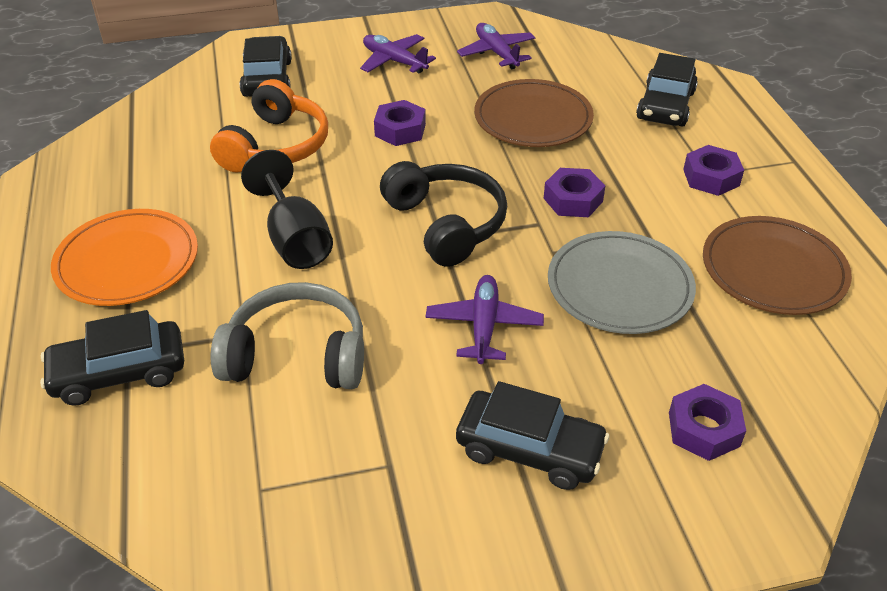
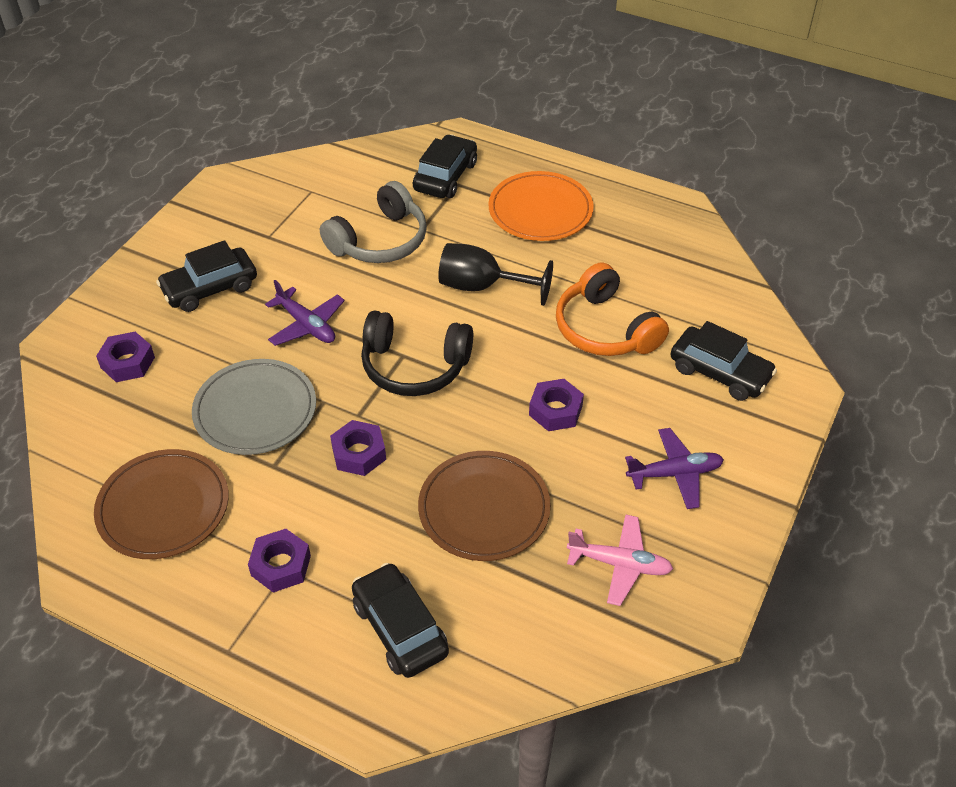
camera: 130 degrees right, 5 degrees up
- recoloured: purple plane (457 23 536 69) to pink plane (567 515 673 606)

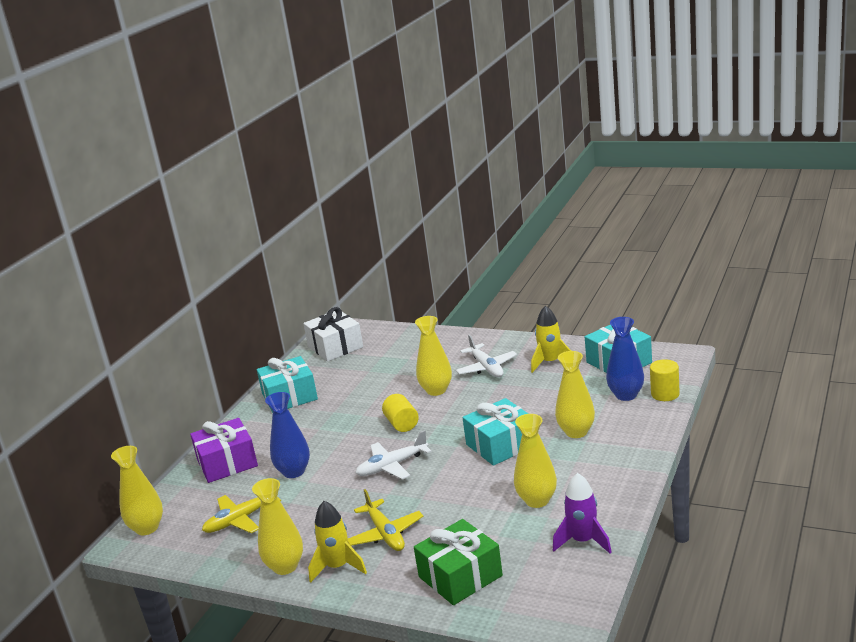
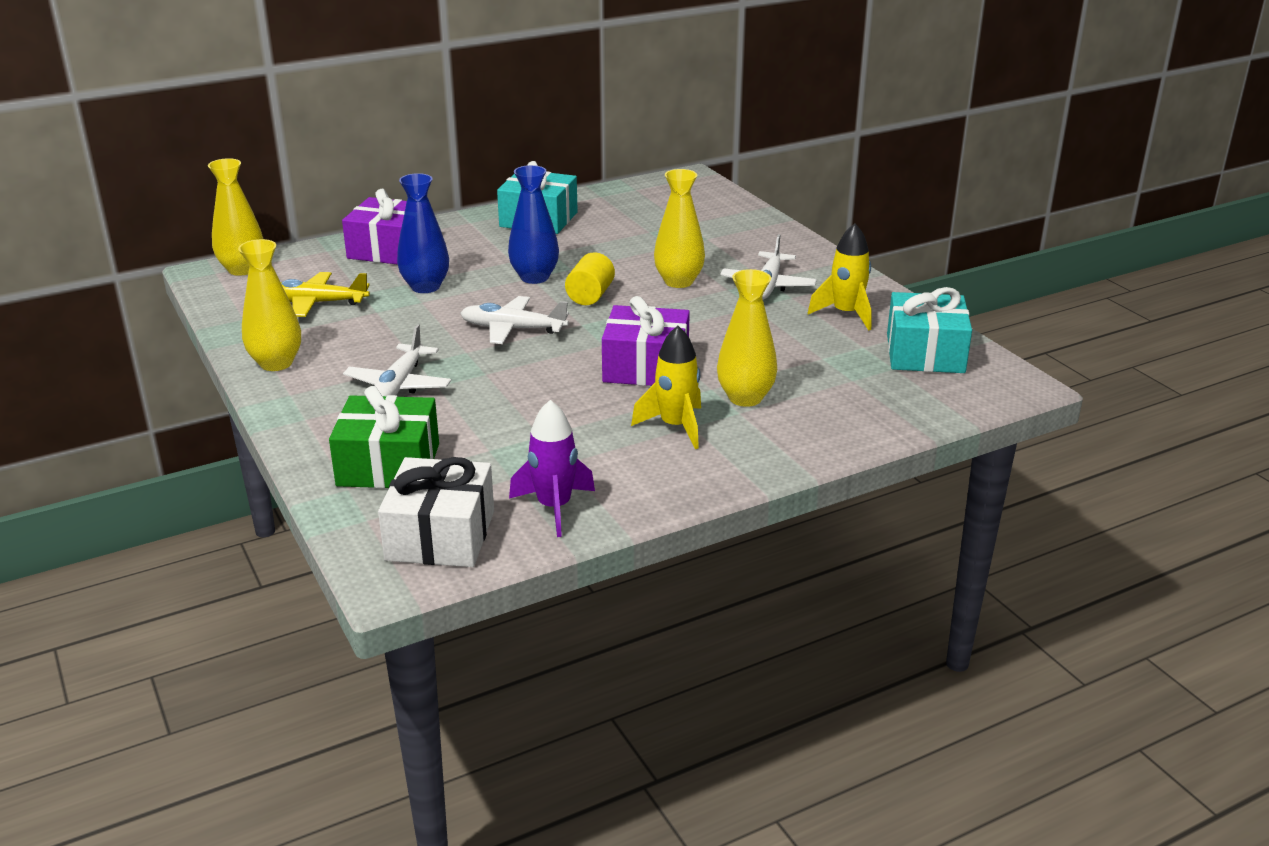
camera: 35 degrees right, 5 degrees up
- removed: yellow vase (514 414 557 508)
- removed: yellow cylinder (650 359 680 401)
- moved: white gift (303 307 363 362) to (378 457 494 567)
- moved: yellow rocket (308 501 367 583) to (631 326 701 449)
- moved: blue vase (606 317 644 401) to (508 165 559 284)
- recoloured: yellow plane (348 489 423 551) to white plane (343 325 451 396)
- recoloured: turquoise gift (462 398 528 466) to purple gift (602 296 690 386)

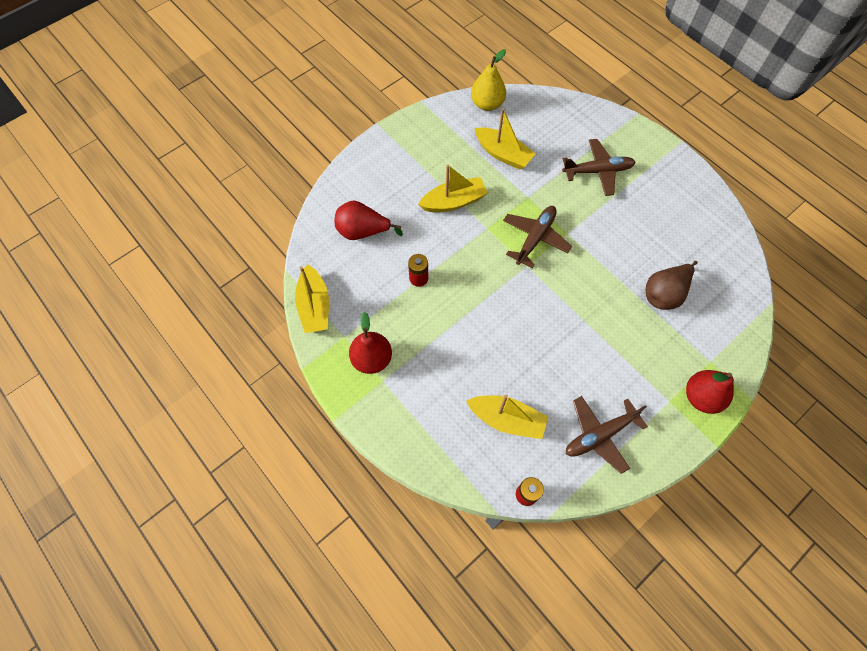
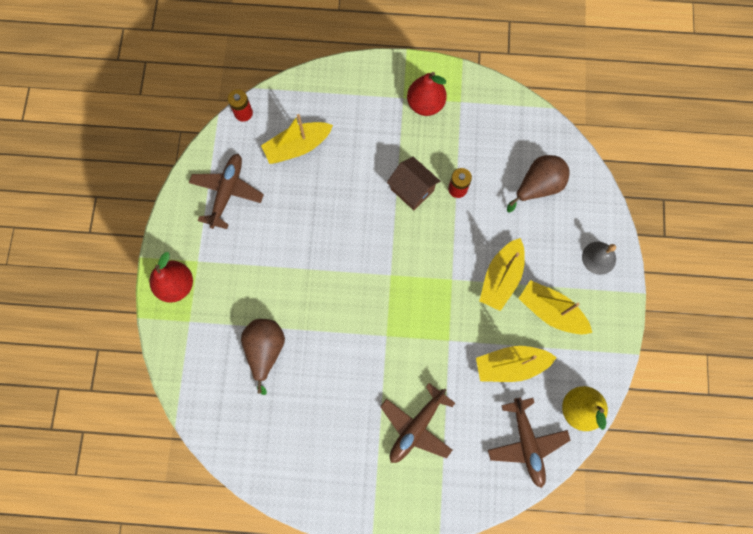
camera: 135 degrees right, 10 degrees up
- added: brown house (387 157 440 210)
- added: grey bell (582 242 616 275)
- moved: yellow boat (295 264 329 333) to (518 280 592 334)
- moved: brown plane (503 206 572 268) to (488 397 570 488)
- recoloured: red pear (335 201 403 240) to brown pear (507 155 570 213)

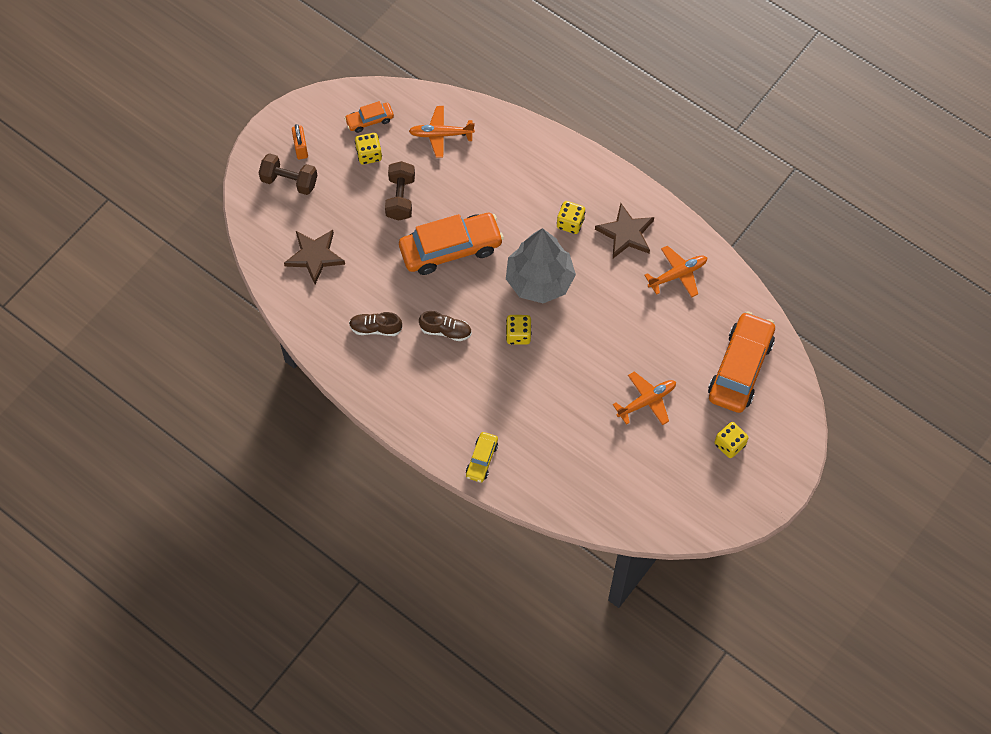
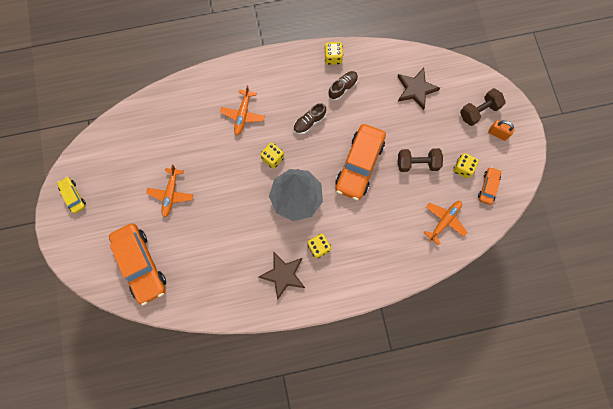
camera: 130 degrees right, 10 degrees up
- moved: yellow car (466 432 498 482) to (57 177 86 214)
- moved: orange plane (644 245 708 297) to (220 85 265 135)
- moved: yellow dice (714 422 748 458) to (325 42 343 65)
- turned: brown dumbbell (385 161 415 221) = (398 148 443 172) 45 degrees counterclockwise

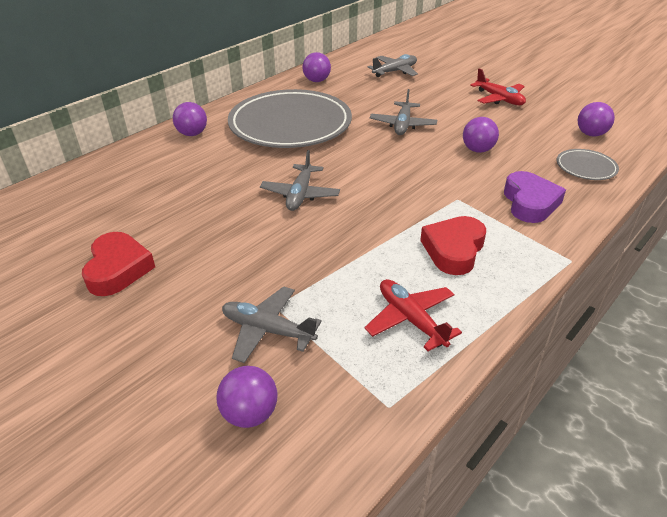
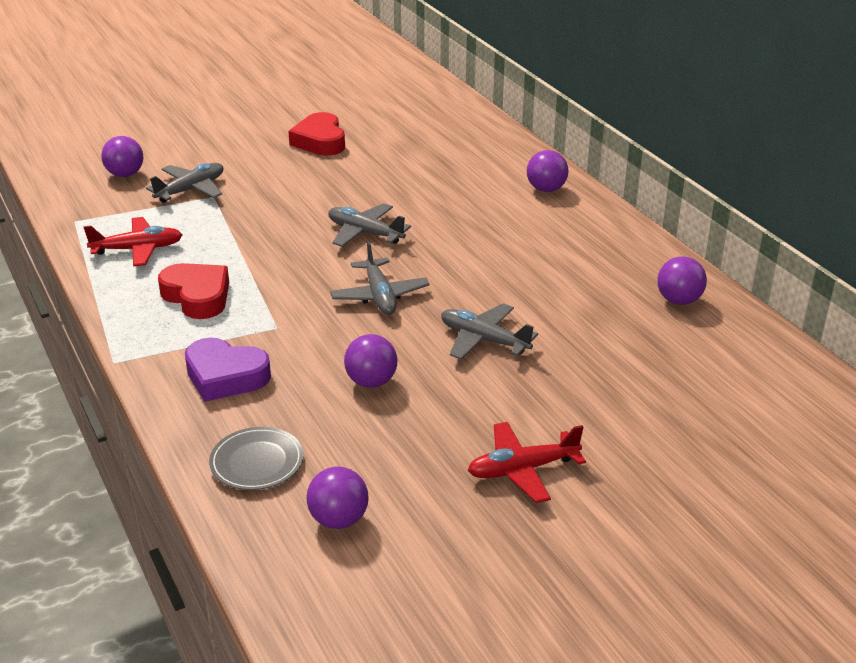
camera: 110 degrees right, 5 degrees down
- removed: grey plate (228 89 352 148)
- moved: grey plane (367 54 418 77) to (330 241 429 315)
- turned: red heart (82 232 155 296) = (289 112 345 156) 60 degrees clockwise

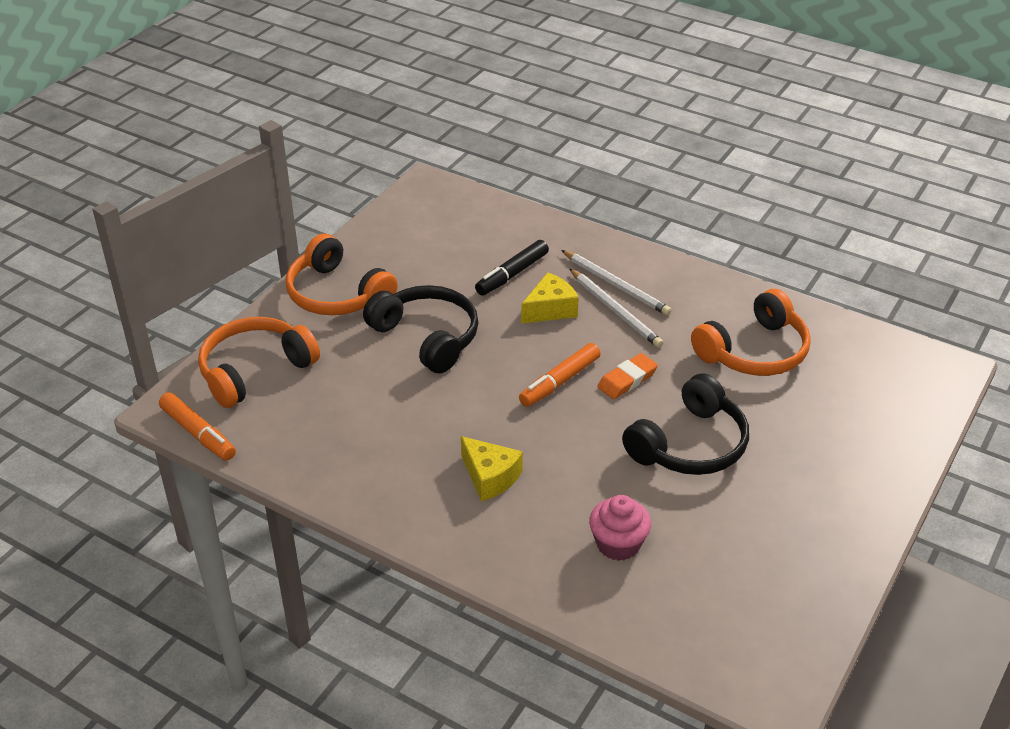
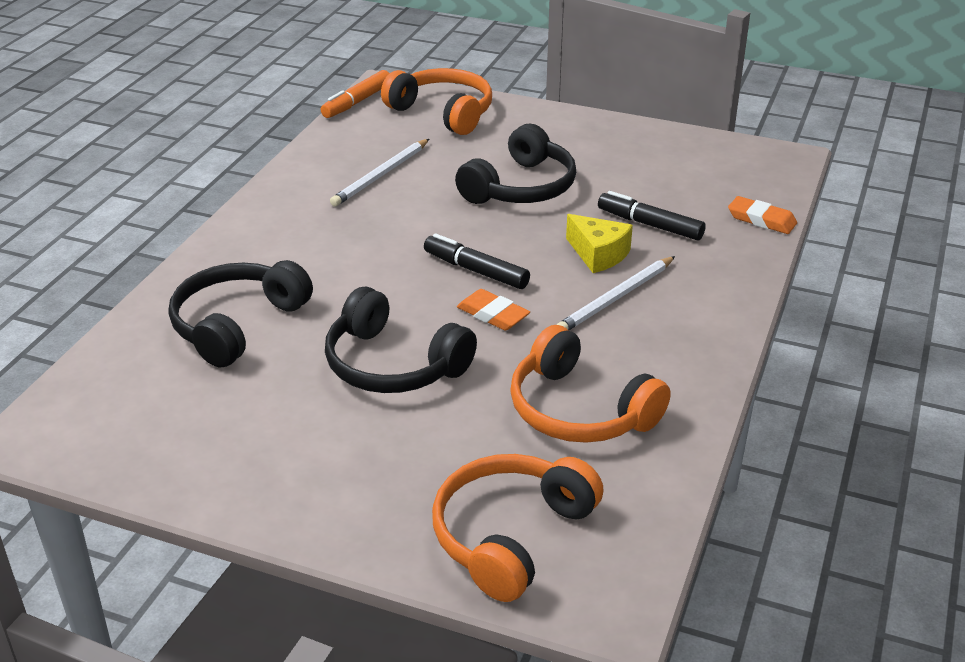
camera: 80 degrees right, 5 degrees down
- removed: yellow cheese (461 436 523 502)
- added: orange eraser (728 196 797 234)
- moved: orange headphones (286 234 398 315) to (432 454 604 602)
- moved: white pencil (561 250 672 316) to (330 139 429 206)
- replaced: pink cupcake (589 495 651 561) to black headphones (169 260 313 367)
- recoloured: orange marker (519 343 601 407) to black marker (424 234 530 289)

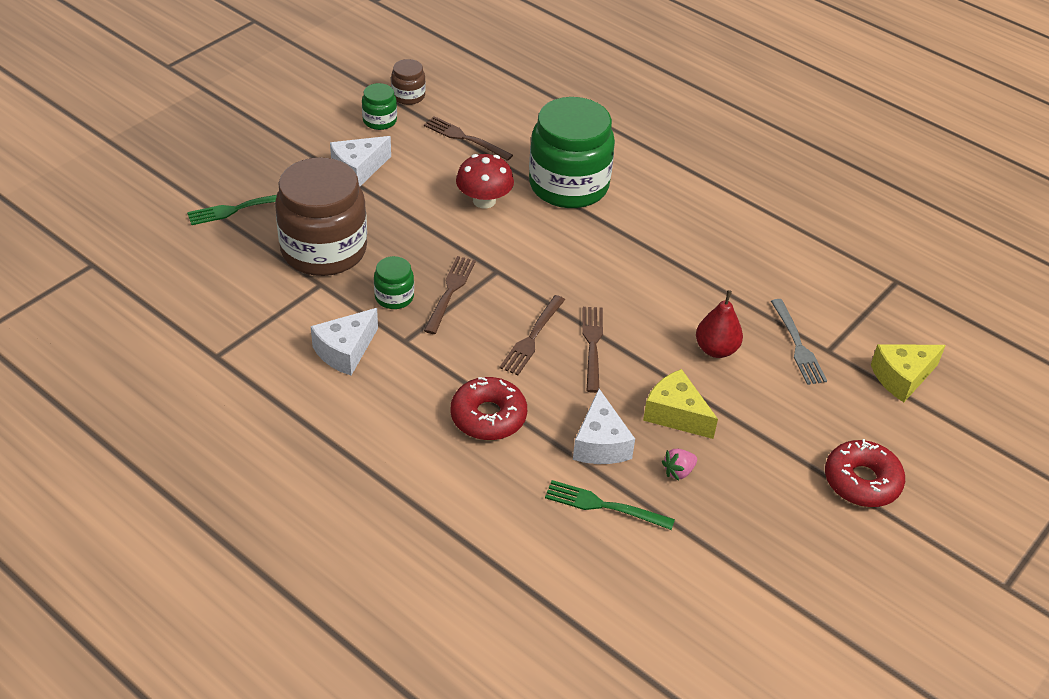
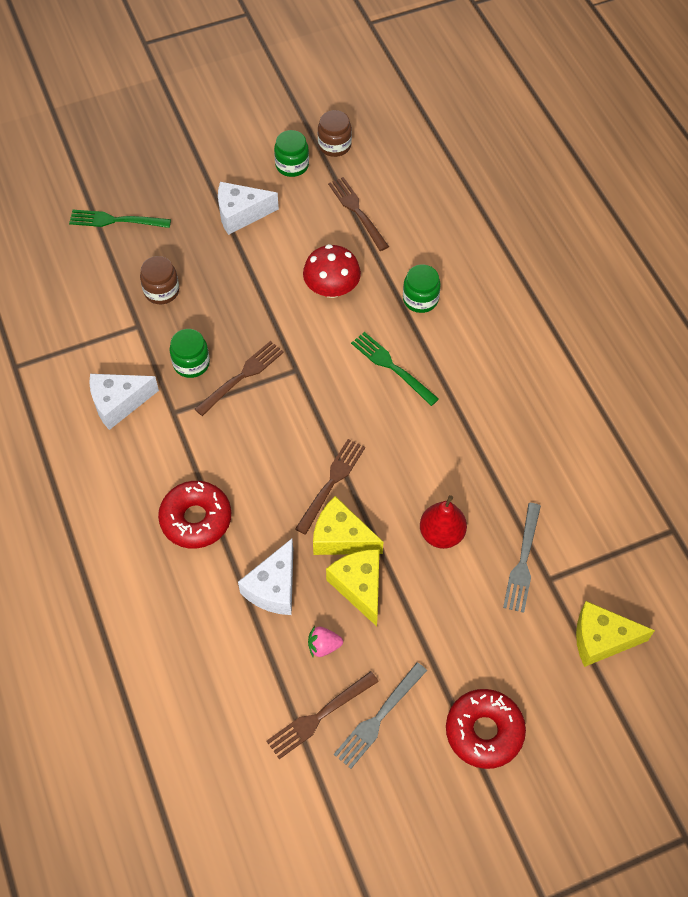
camera: 30 degrees right, 15 degrees up
- added: yellow cheese (313 496 383 555)
- added: grey fork (334 662 427 769)
- moved: brown fork (499 295 565 375) to (266 671 379 759)
- moved: green fork (545 480 675 530) to (351 332 439 406)
- resized: brown jar (275 157 367 276) = (140 256 179 304) x0.44
- resized: green jar (529 97 615 208) = (403 264 441 313) x0.44

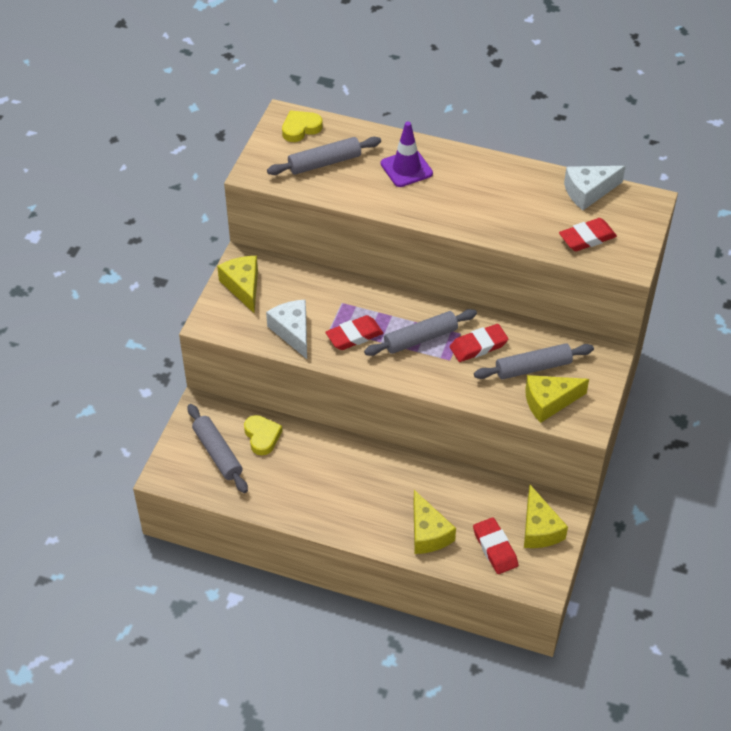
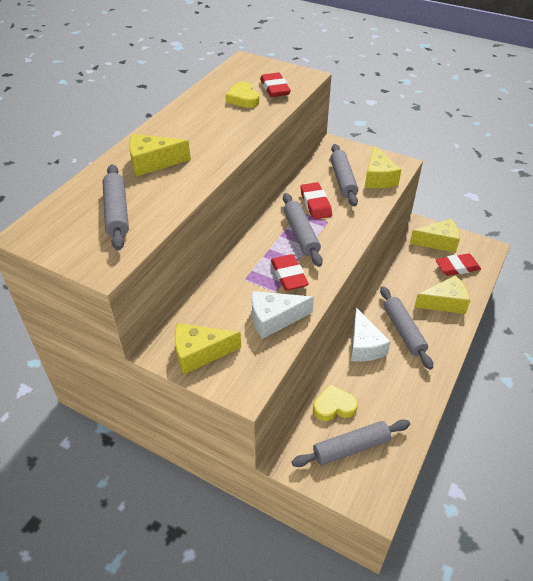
camera: 80 degrees left, 5 degrees down
- added: grey rolling pin (380 286 433 370)
- moved: yellow heart (282 110 323 142) to (225 82 259 108)
- moved: white cheese (564 166 626 210) to (351 307 391 362)
- replaced: purple traffic cone (381 122 433 187) to yellow cheese (129 134 191 177)

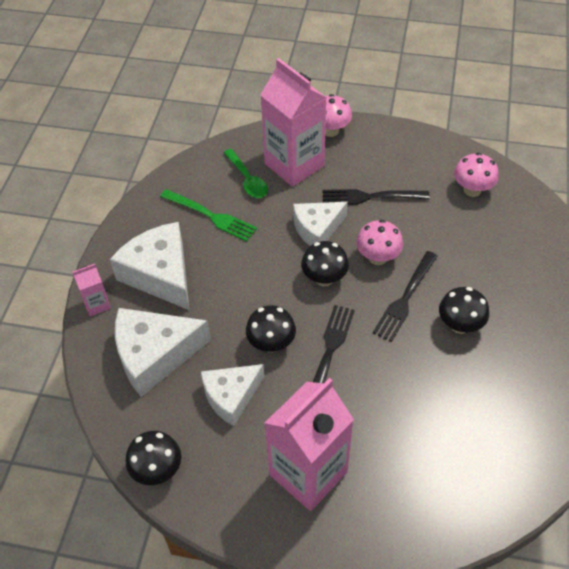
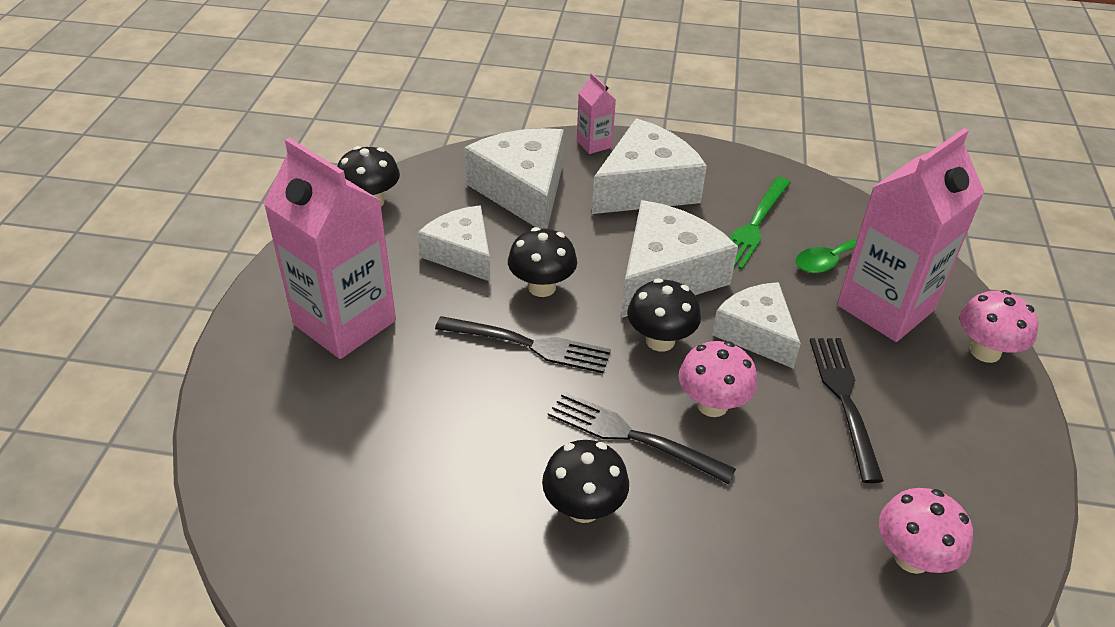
camera: 85 degrees right, 10 degrees down
- added: white cheese (621 200 738 318)

